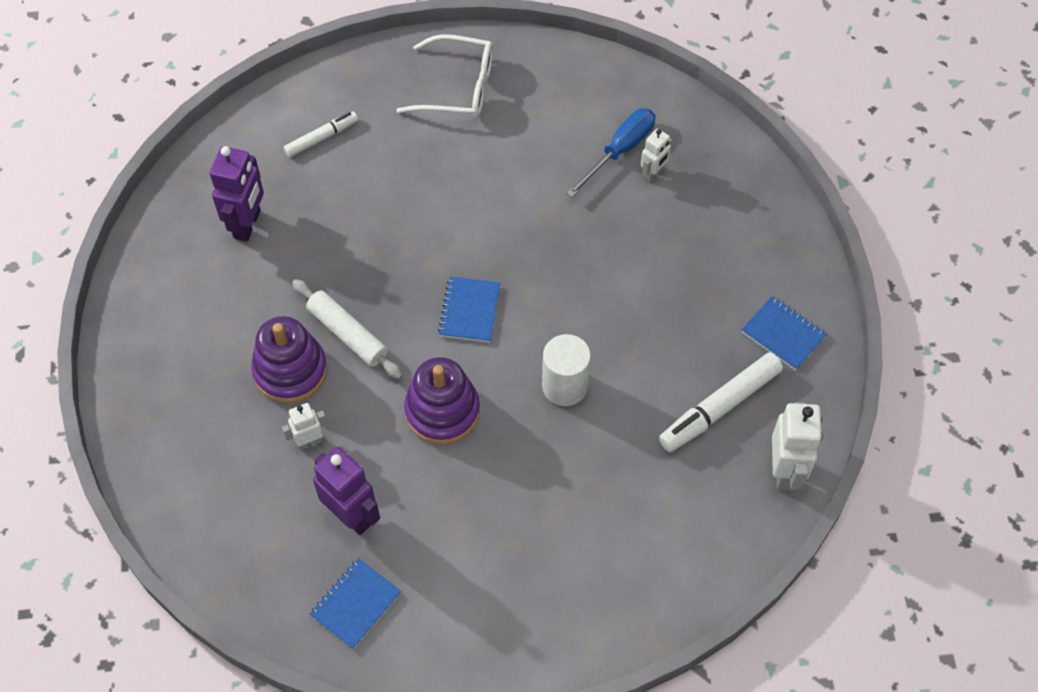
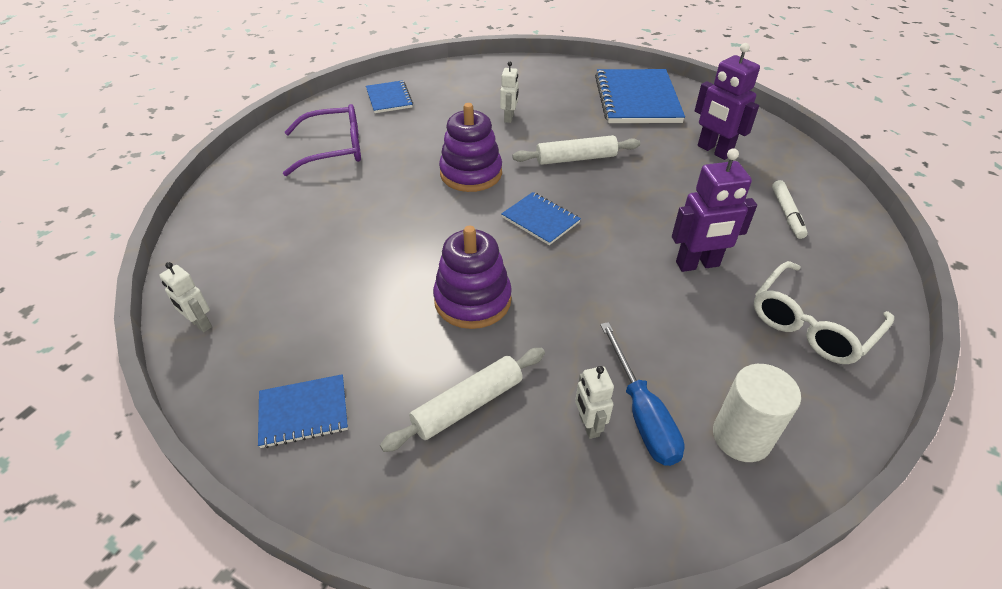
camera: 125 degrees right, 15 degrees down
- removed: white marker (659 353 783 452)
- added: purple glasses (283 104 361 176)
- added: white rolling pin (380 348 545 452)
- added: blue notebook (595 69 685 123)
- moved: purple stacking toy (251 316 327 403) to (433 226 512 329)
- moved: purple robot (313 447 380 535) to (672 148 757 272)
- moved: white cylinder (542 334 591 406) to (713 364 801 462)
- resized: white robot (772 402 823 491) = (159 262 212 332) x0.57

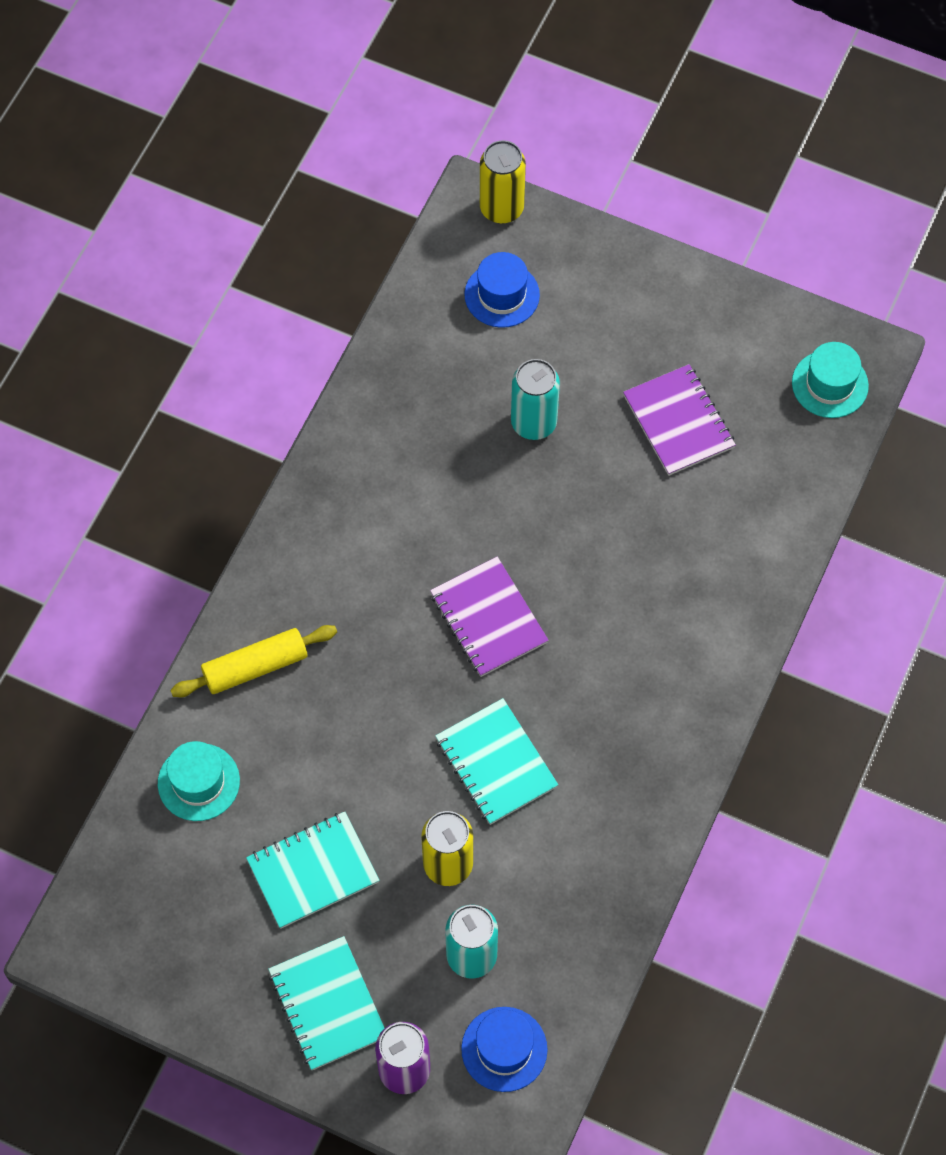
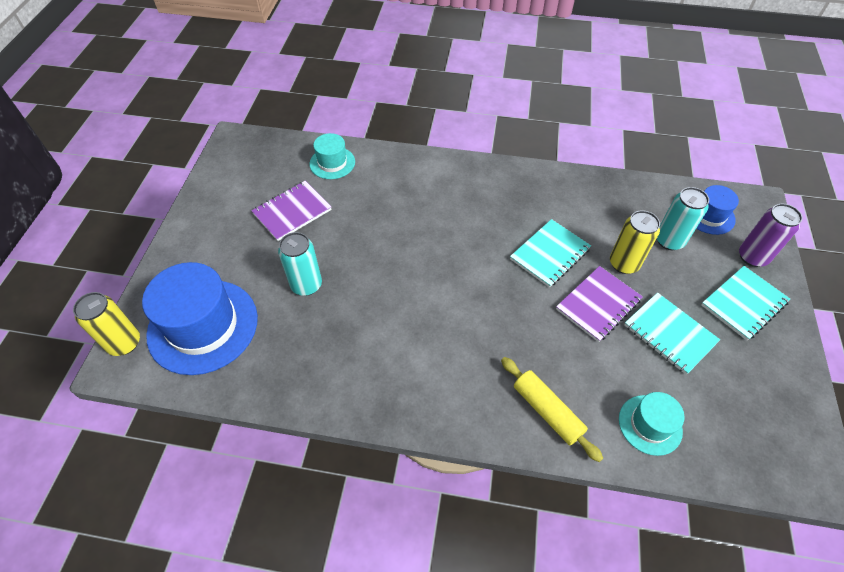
camera: 105 degrees left, 10 degrees down
- moved: purple notebook (430 557 549 677) to (556 266 643 342)
- moved: turquoise hat (792 342 869 418) to (309 133 355 179)
- resized: blue hat (464 252 540 328) = (142 262 258 375) x1.93

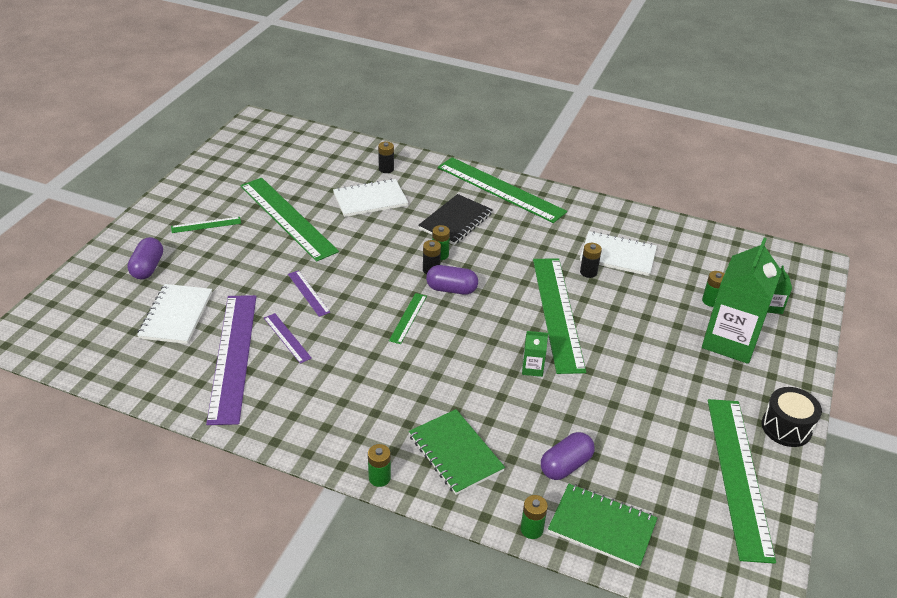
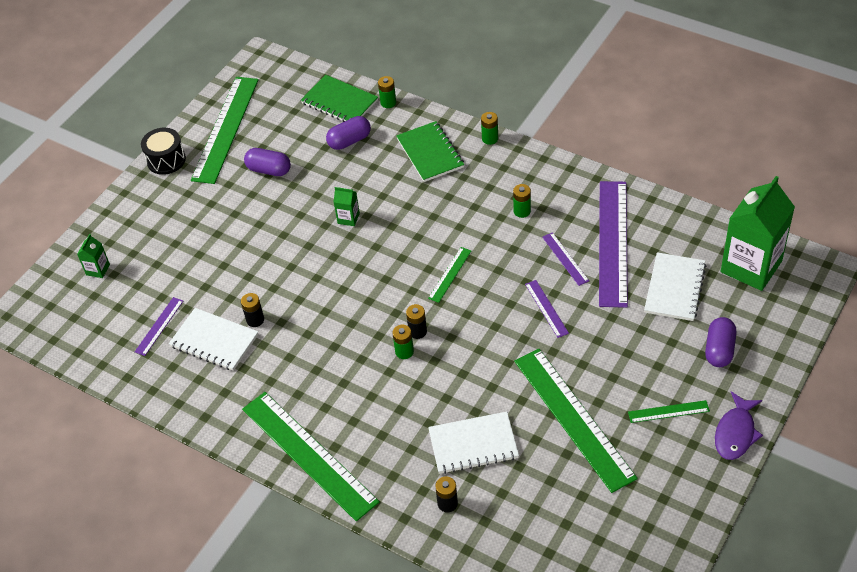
camera: 165 degrees left, 10 degrees up
- removed: black notebook (418 194 493 245)
- removed: green ruler (533 258 586 374)
- added: purple ruler (135 297 183 356)
- added: purple fish (715 391 763 460)
- moved: purple capsule (426 265 478 295) to (244 148 291 176)
- moved: green carton (702 238 782 364) to (721 176 795 291)
- moved: green battery (702 271 725 307) to (513 184 531 218)

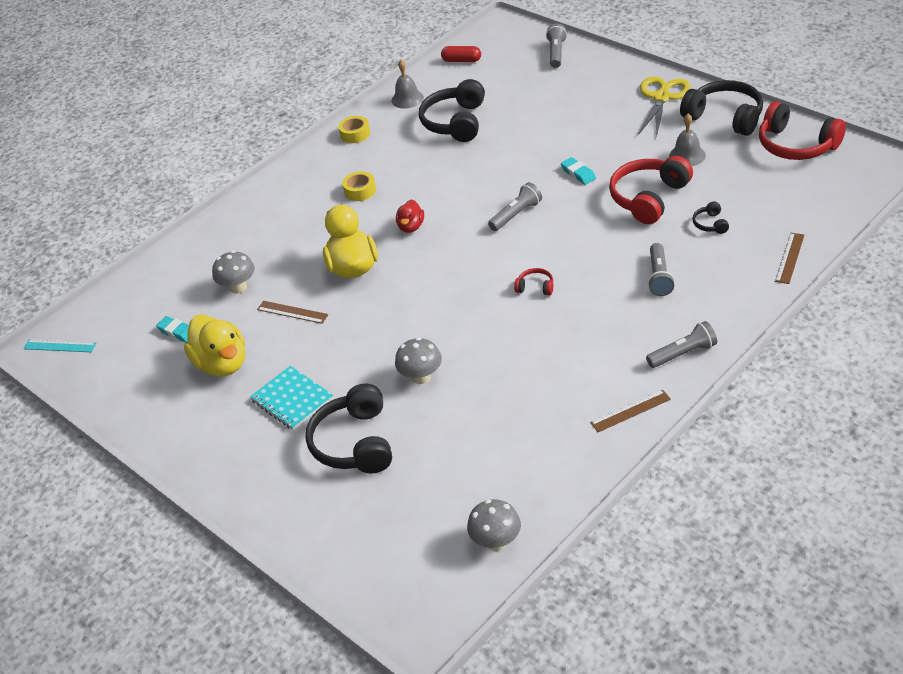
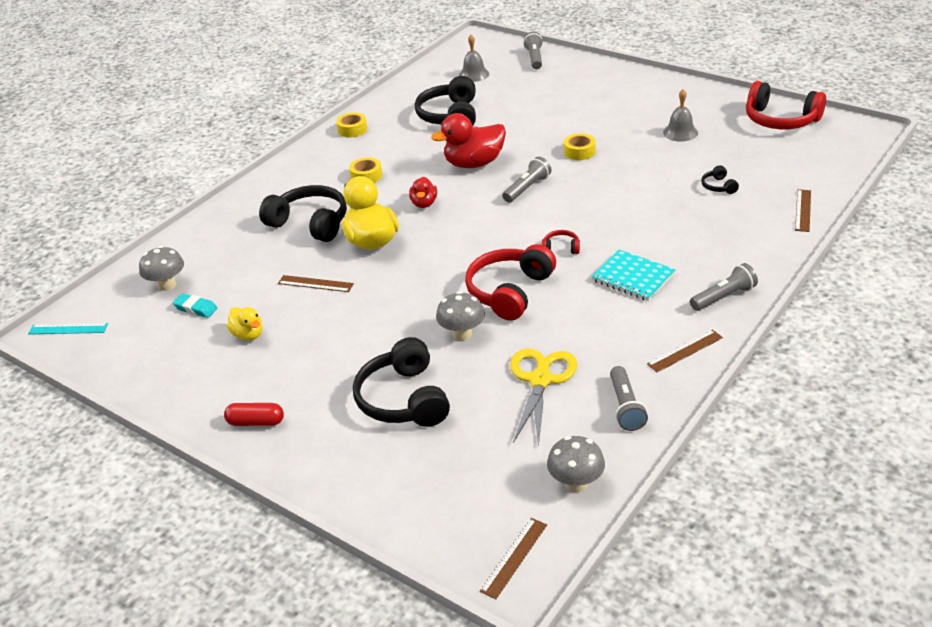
camera: 10 degrees left, 5 degrees down
- added: red duck (431 113 506 168)
- added: brown ruler (480 518 547 599)
- moved: grey mushroom (212 250 255 294) to (139 246 184 291)
- moved: turquoise notebook (250 366 333 430) to (591 250 676 301)
- moved: grey bell (392 60 424 109) to (459 35 489 82)
- moved: red capsule (441 46 481 62) to (224 403 284 426)
- moved: red headphones (609 156 693 224) to (465 244 556 321)
- moved: yellow scissors (638 77 691 137) to (510 348 577 446)
- moved: grey flashlight (648 243 675 296) to (610 366 648 431)
- moved: black headphones (680 80 763 136) to (259 185 347 242)
- replaced: turquoise eraser (561 157 596 185) to yellow tape (564 133 596 160)
- resized: yellow duck (184 314 245 377) = (227 307 262 341) x0.54

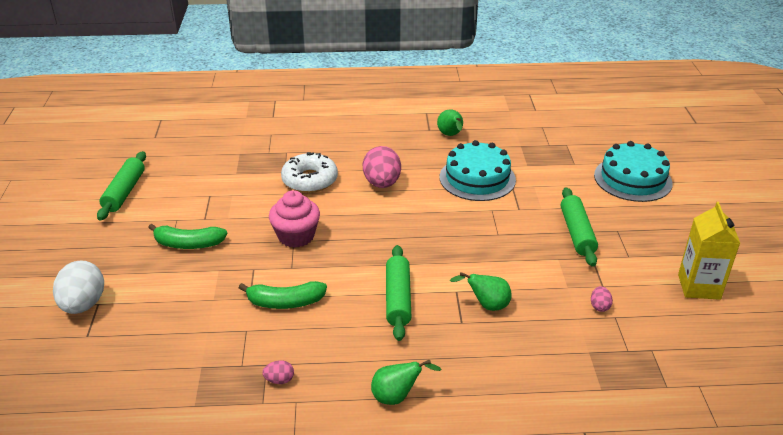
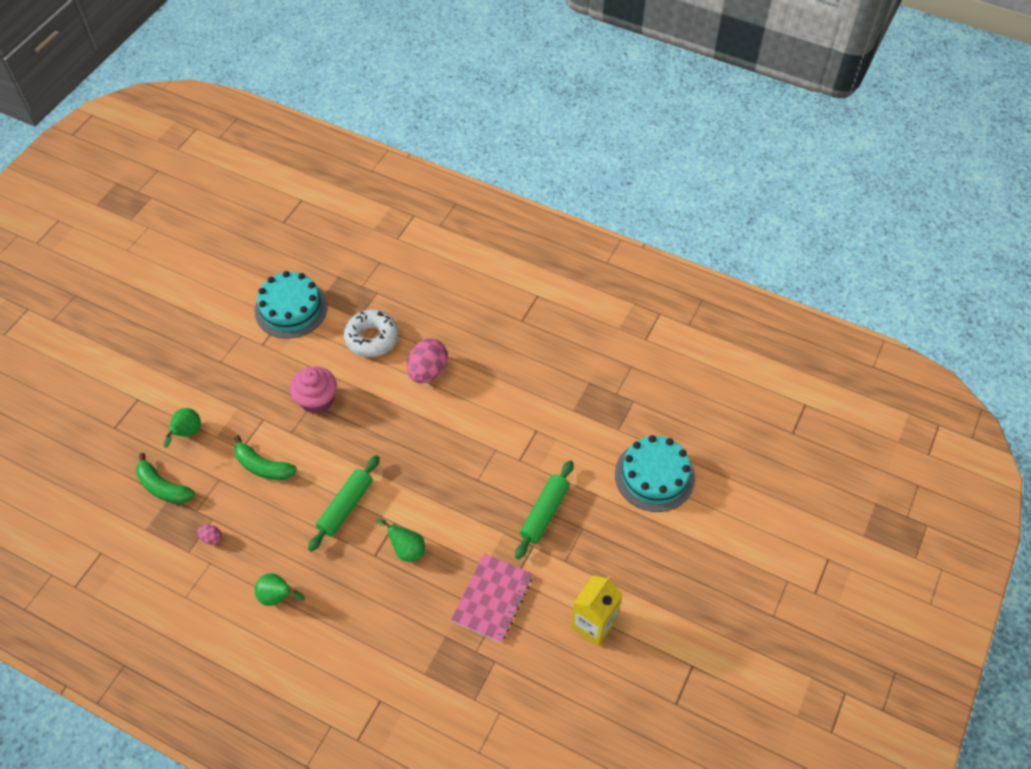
camera: 30 degrees right, 20 degrees up
- removed: white egg (53 260 104 314)
- removed: green rolling pin (97 151 146 220)
- moved: green banana (148 224 227 249) to (136 453 195 504)
- moved: green pear (437 109 463 136) to (164 408 201 448)
- moved: turquoise cake (440 140 516 201) to (254 271 328 338)
- replaced: pink egg (591 286 613 312) to pink notebook (451 553 533 643)

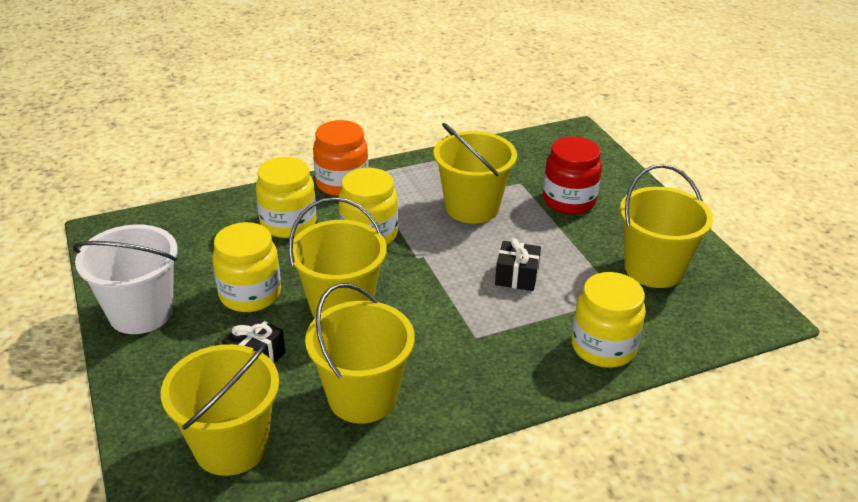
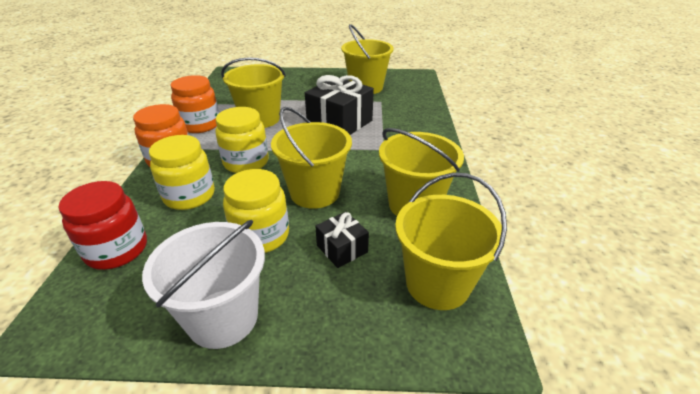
camera: 65 degrees left, 0 degrees up
- removed: yellow jar (572 272 646 368)
- added: orange jar (170 75 219 133)
- moved: red jar (543 137 602 214) to (58 181 147 270)
- resized: black gift (495 238 541 291) = (305 75 374 135) x1.91

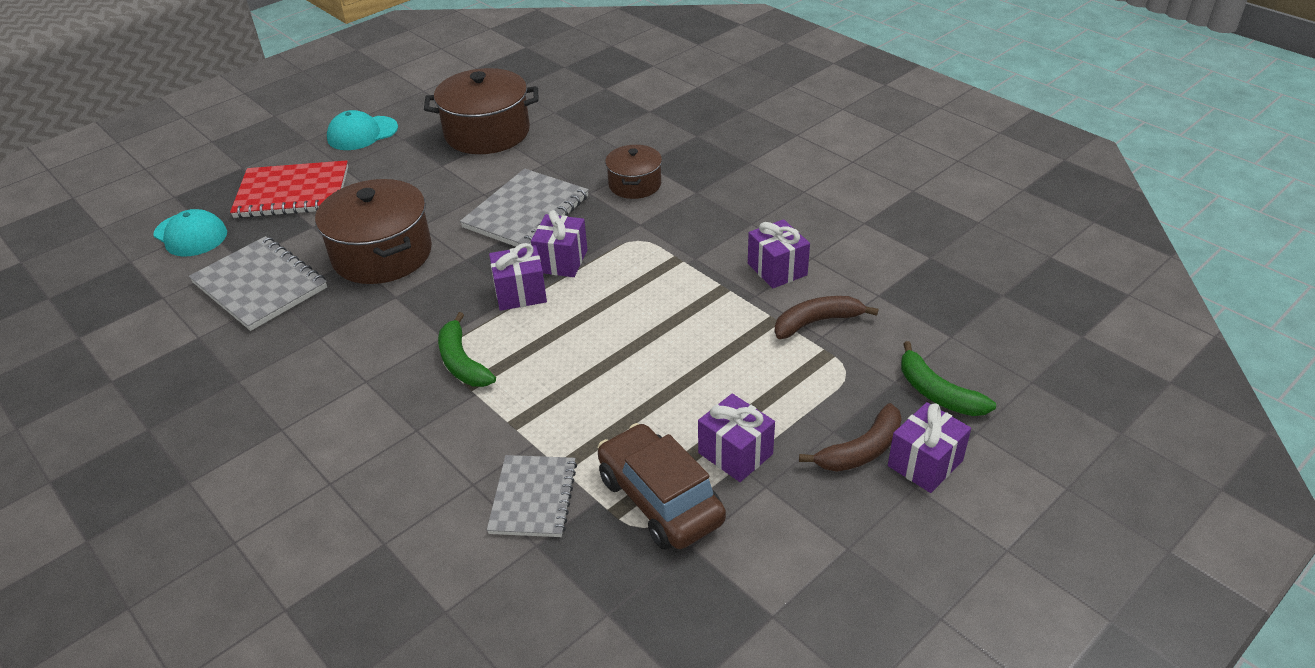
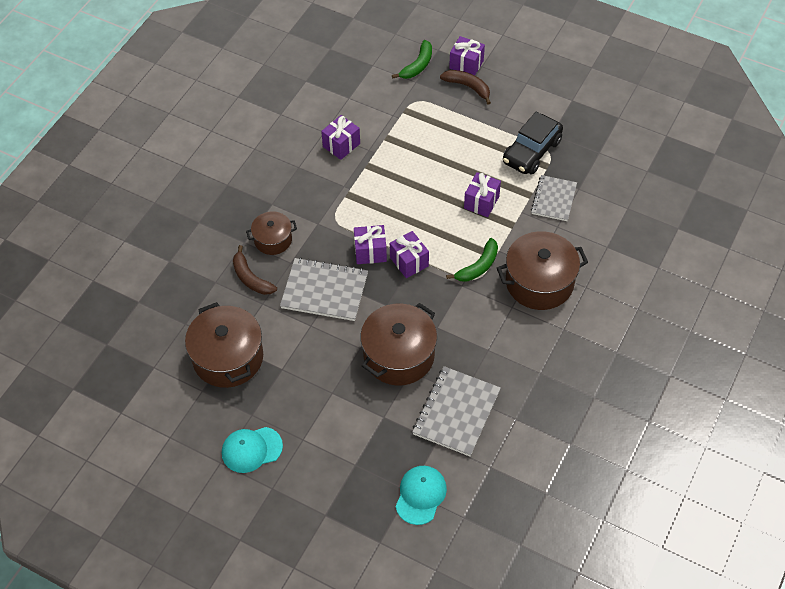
camera: 110 degrees left, 15 degrees up
- removed: red notebook (230 160 348 218)
- added: brown pot (497 231 588 310)
- moved: purple gift (698 393 775 482) to (464 172 501 217)
- moved: brown banana (774 296 879 339) to (233 245 277 295)
- recoloured: brown car (598 423 726 550) to black car (503 112 563 175)
- turned: turquoise cap (327 110 398 150) = (222 427 283 473) 120 degrees clockwise
- turned: grey notebook (487 455 577 537) = (531 175 577 221) 60 degrees counterclockwise

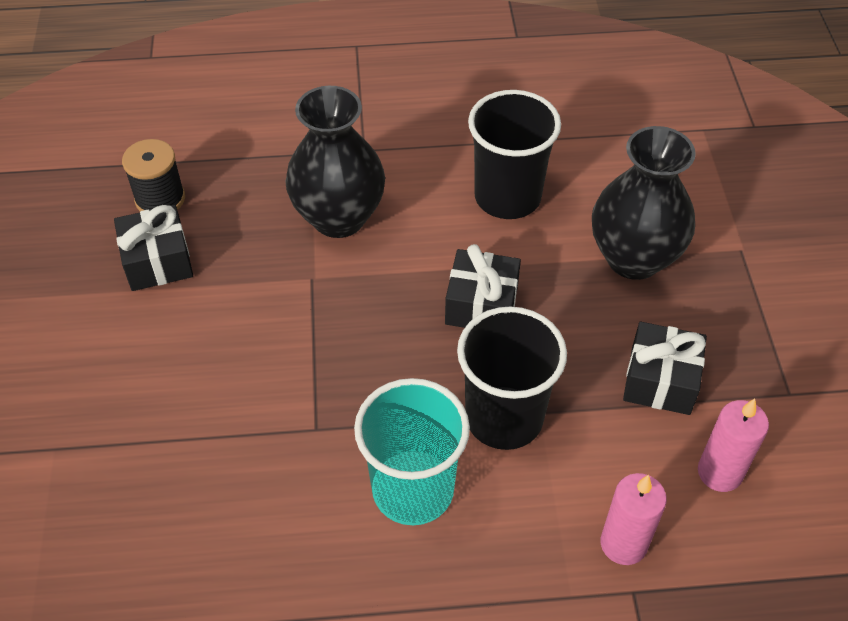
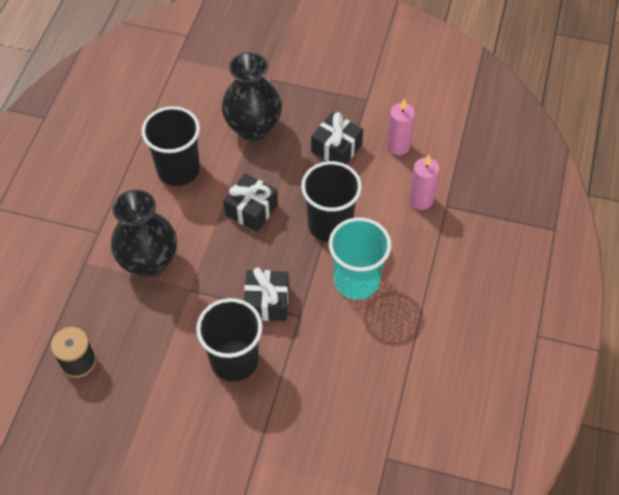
camera: 70 degrees left, 5 degrees up
- added: black cup (196 298 263 382)
- moved: black gift (114 205 193 291) to (244 267 289 321)

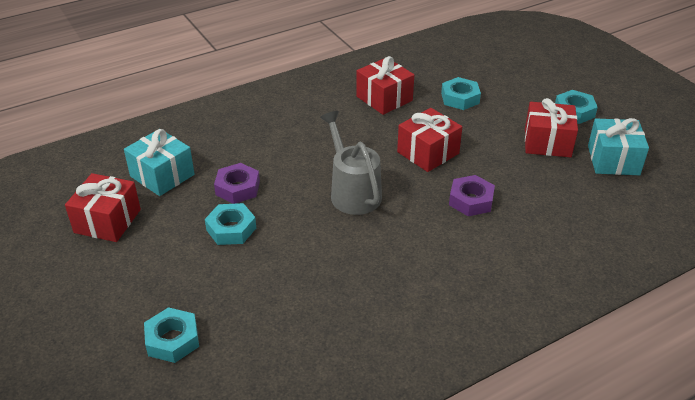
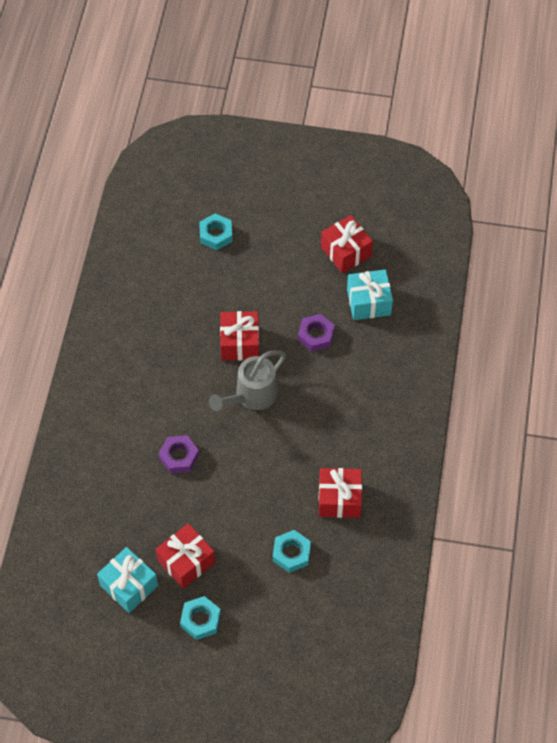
camera: 130 degrees right, 20 degrees up
- removed: turquoise nut (205 203 256 245)
- moved: red gift (397 108 462 172) to (220 311 259 361)
- turned: grey watering can (320 111 382 215) = (209 350 286 411) 120 degrees clockwise

